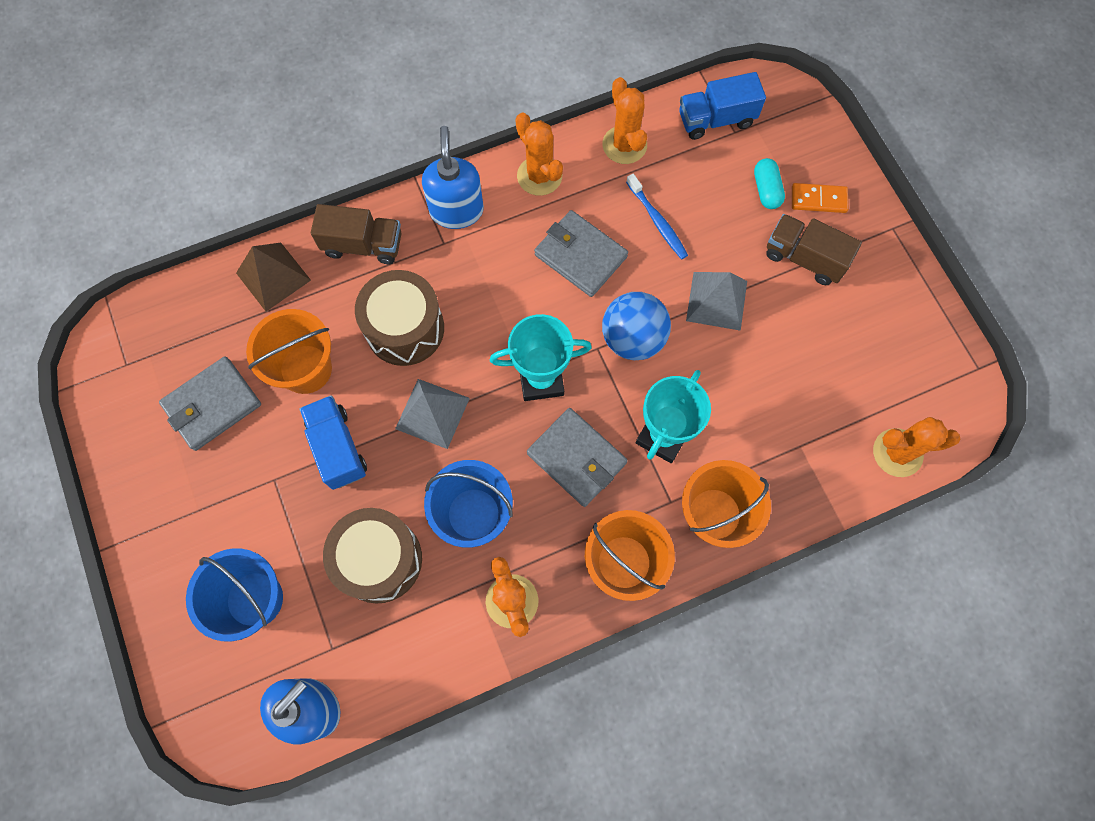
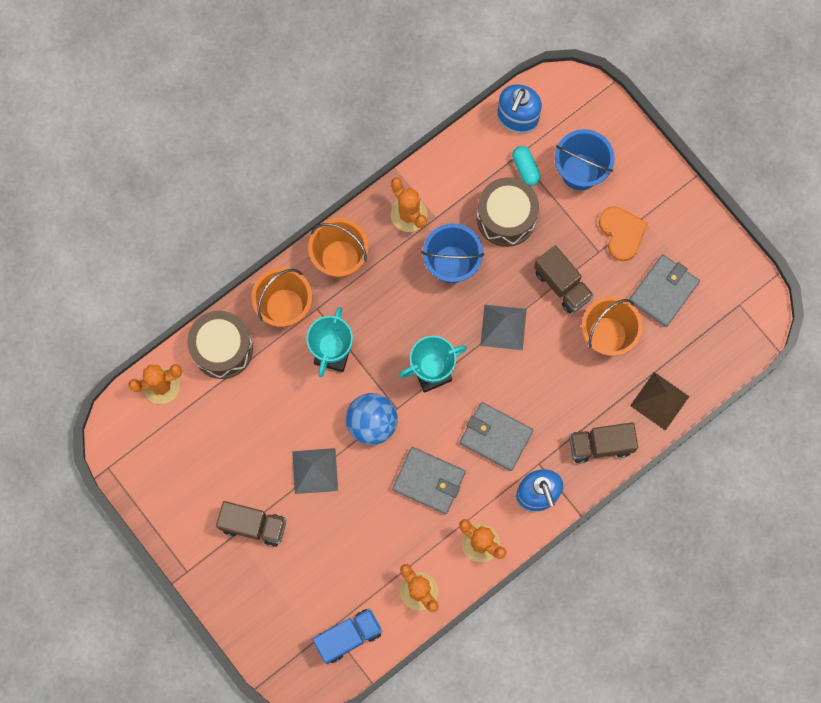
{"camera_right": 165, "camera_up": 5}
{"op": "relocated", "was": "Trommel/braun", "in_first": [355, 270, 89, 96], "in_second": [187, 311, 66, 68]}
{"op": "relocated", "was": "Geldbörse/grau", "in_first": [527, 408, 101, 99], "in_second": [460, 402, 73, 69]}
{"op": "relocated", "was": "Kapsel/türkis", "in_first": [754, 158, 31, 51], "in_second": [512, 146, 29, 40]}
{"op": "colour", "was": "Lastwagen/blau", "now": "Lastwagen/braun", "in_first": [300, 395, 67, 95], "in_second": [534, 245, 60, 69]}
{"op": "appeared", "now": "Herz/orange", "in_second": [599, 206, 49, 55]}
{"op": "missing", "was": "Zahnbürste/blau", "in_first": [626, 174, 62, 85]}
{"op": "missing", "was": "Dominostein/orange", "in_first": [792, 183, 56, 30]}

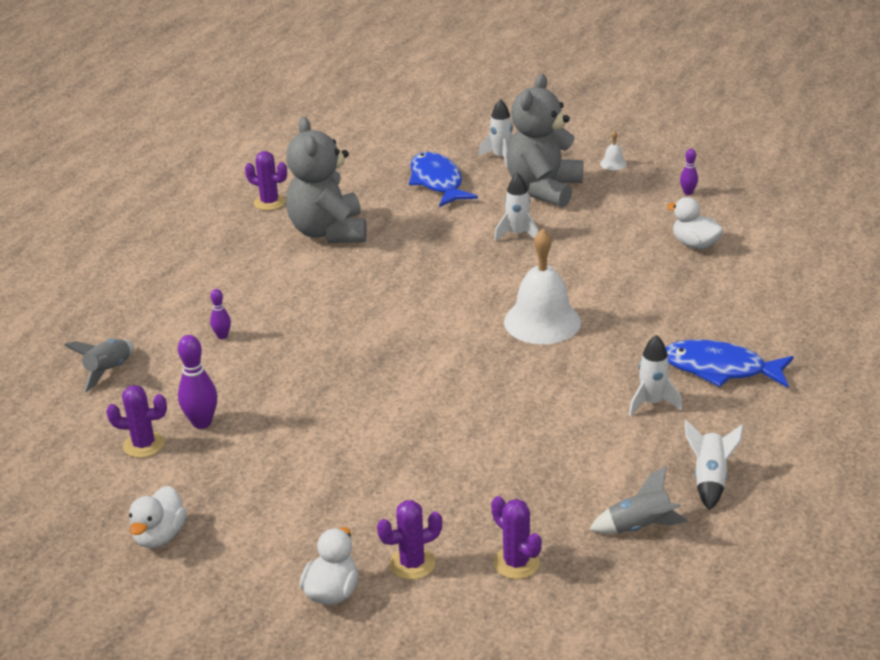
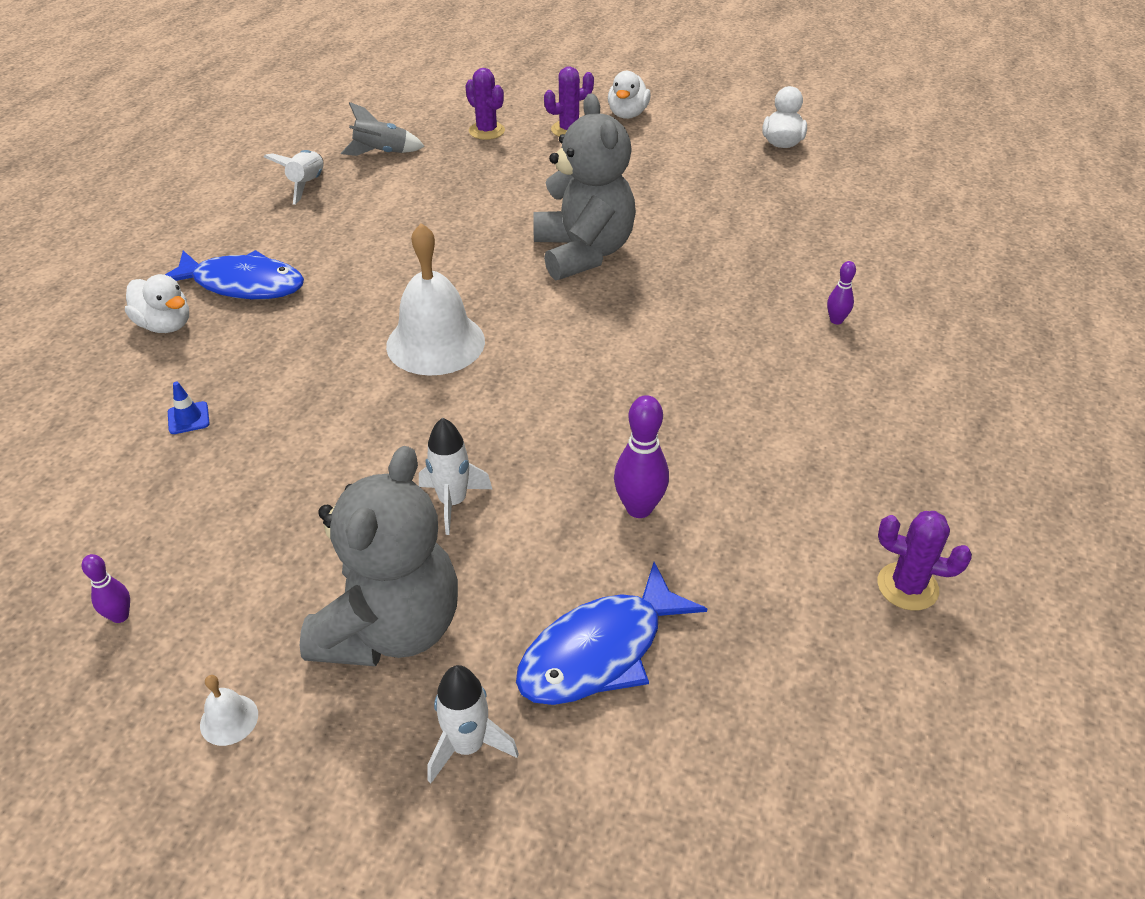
{"camera_right": 175, "camera_up": 10}
{"op": "relocated", "was": "Ente/weiß", "in_first": [667, 197, 56, 52], "in_second": [125, 274, 64, 59]}
{"op": "appeared", "now": "Leitkegel/blau", "in_second": [168, 382, 42, 52]}
{"op": "spun", "was": "Fisch/blau", "in_first": [409, 152, 69, 55], "in_second": [516, 562, 191, 143], "clockwise": 75}
{"op": "relocated", "was": "Teddybär/grau", "in_first": [286, 117, 81, 126], "in_second": [533, 93, 103, 187]}
{"op": "relocated", "was": "Bowlingkegel/lila", "in_first": [178, 335, 39, 94], "in_second": [614, 395, 55, 123]}
{"op": "missing", "was": "Rakete/grau", "in_first": [64, 339, 70, 53]}
{"op": "missing", "was": "Kaktus/lila", "in_first": [106, 385, 61, 73]}
{"op": "missing", "was": "Rakete/weiß", "in_first": [629, 335, 53, 81]}

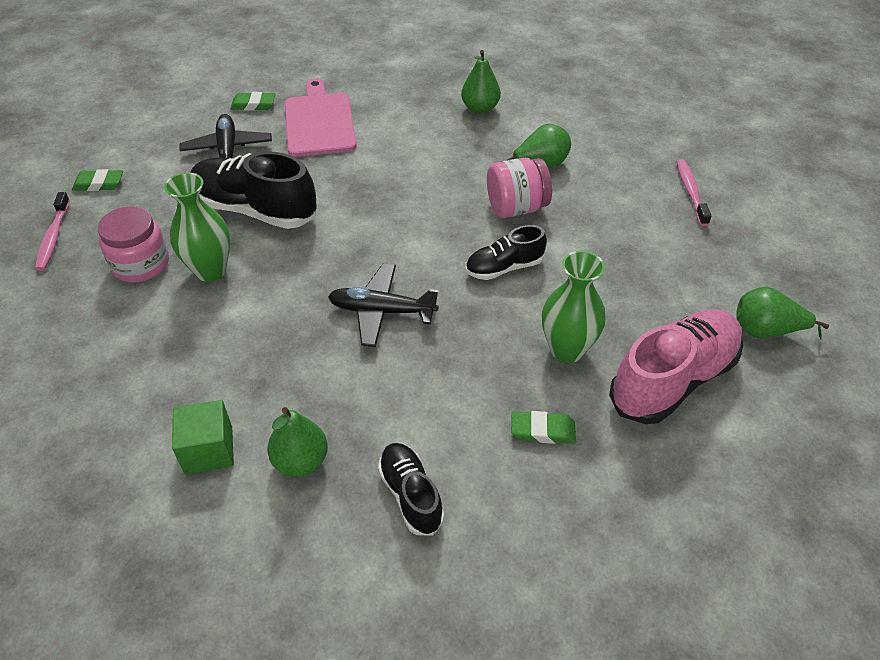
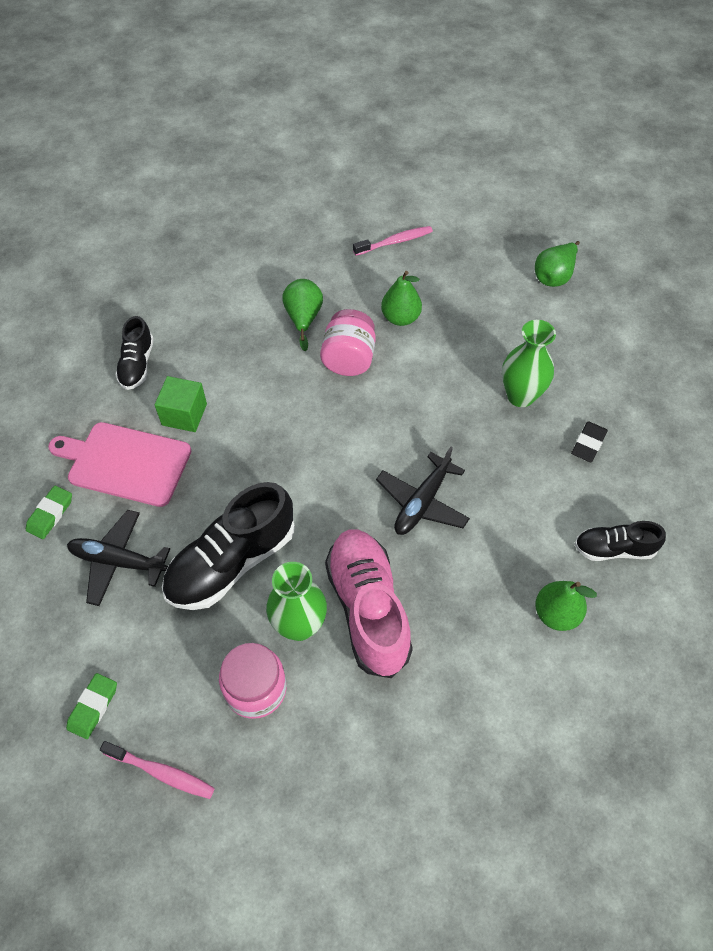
{"camera_right": -65, "camera_up": 10}
{"op": "relocated", "was": "Schuh/schwarz", "in_first": [466, 225, 81, 55], "in_second": [115, 316, 39, 74]}
{"op": "relocated", "was": "Kubus/grün", "in_first": [172, 400, 62, 74], "in_second": [155, 376, 52, 56]}
{"op": "relocated", "was": "Schuh/rosa", "in_first": [609, 309, 134, 115], "in_second": [325, 529, 88, 149]}
{"op": "spun", "was": "Zahnbürste/rosa", "in_first": [677, 159, 34, 67], "in_second": [353, 226, 80, 30], "clockwise": 135}
{"op": "relocated", "was": "Birne/grün", "in_first": [461, 50, 40, 64], "in_second": [381, 271, 41, 55]}
{"op": "colour", "was": "Radiergummi/grün", "now": "Radiergummi/schwarz", "in_first": [511, 411, 65, 33], "in_second": [571, 422, 37, 40]}

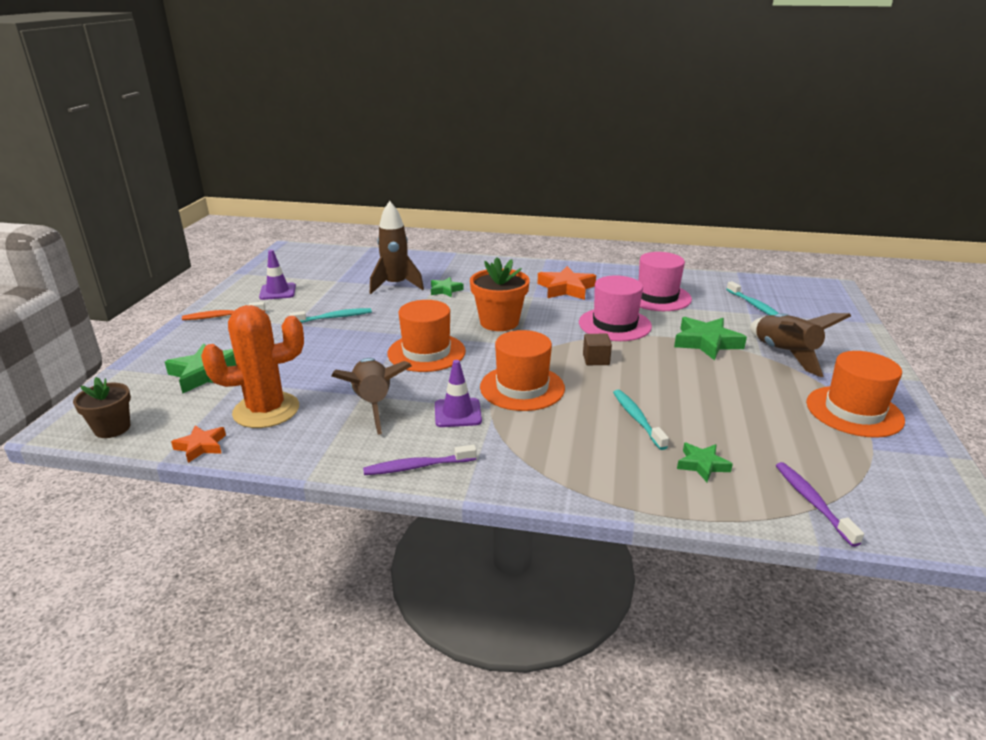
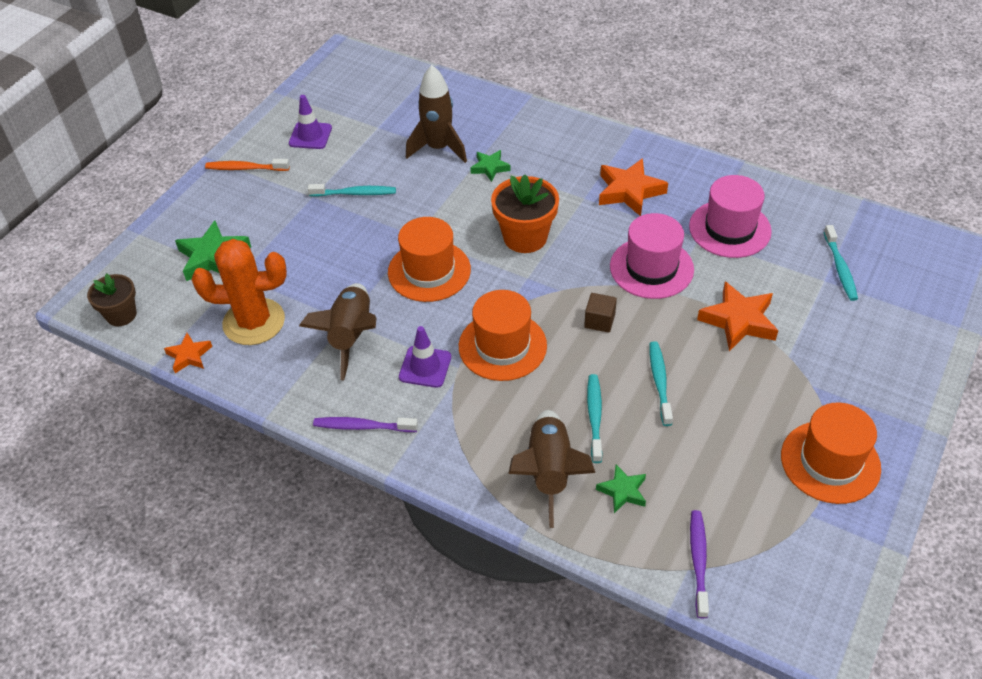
{"camera_right": 20, "camera_up": 20}
{"op": "relocated", "was": "Rakete/braun", "in_first": [750, 313, 101, 64], "in_second": [508, 410, 87, 118]}
{"op": "appeared", "now": "Zahnbürste/türkis", "in_second": [649, 341, 24, 85]}
{"op": "colour", "was": "Stern/grün", "now": "Stern/orange", "in_first": [674, 317, 73, 44], "in_second": [697, 281, 81, 70]}

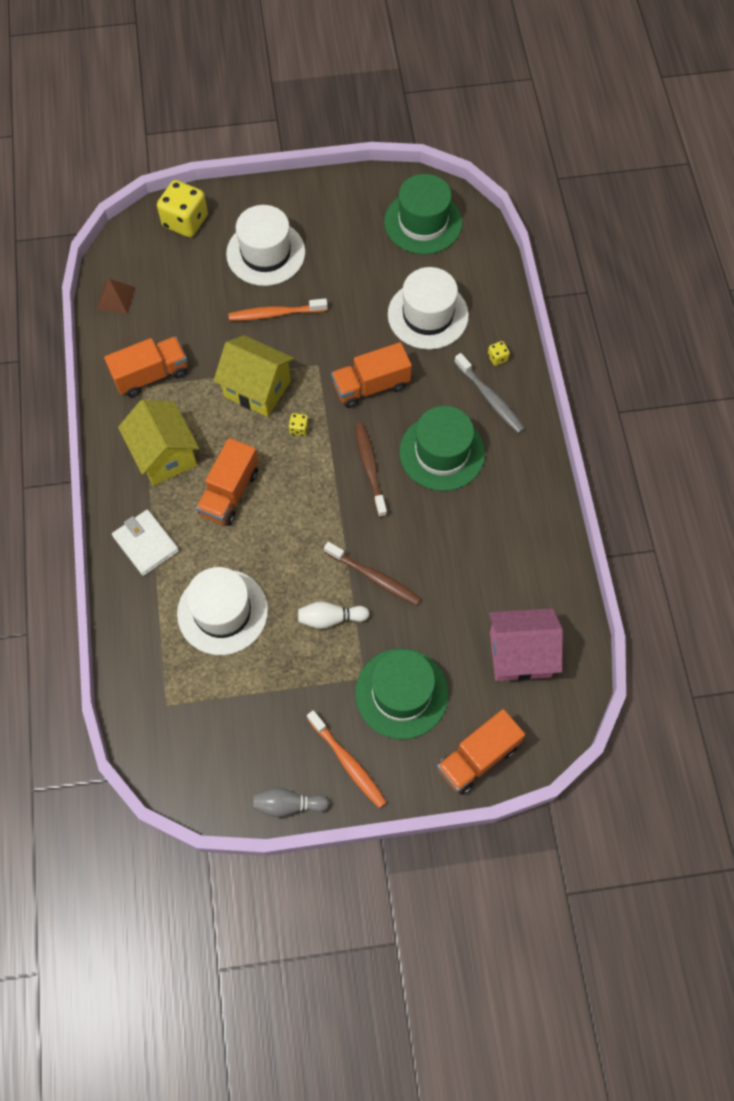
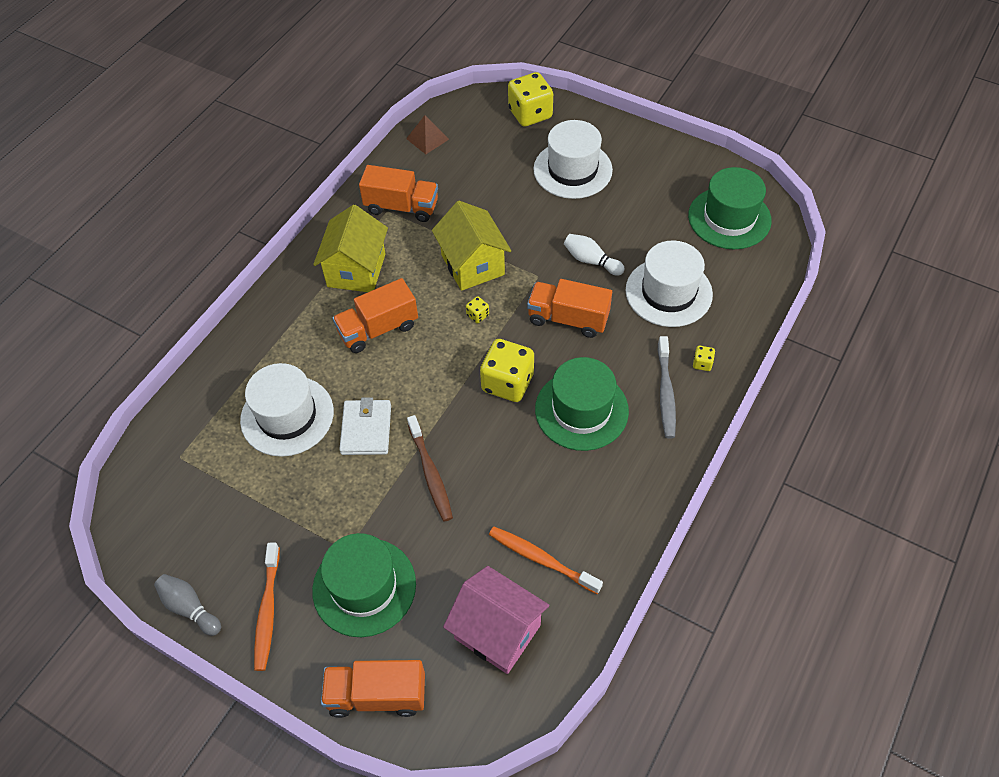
{"camera_right": 40, "camera_up": -10}
{"op": "relocated", "was": "Geldbörse/weiß", "in_first": [112, 510, 67, 66], "in_second": [339, 397, 52, 58]}
{"op": "exchanged", "was": "Zahnbürste/braun", "now": "Spielwürfel/gelb", "in_first": [355, 423, 32, 94], "in_second": [480, 339, 54, 63]}
{"op": "relocated", "was": "Zahnbürste/orange", "in_first": [229, 298, 99, 23], "in_second": [489, 526, 114, 68]}
{"op": "relocated", "was": "Bowlingkegel/weiß", "in_first": [298, 601, 72, 28], "in_second": [564, 234, 61, 42]}

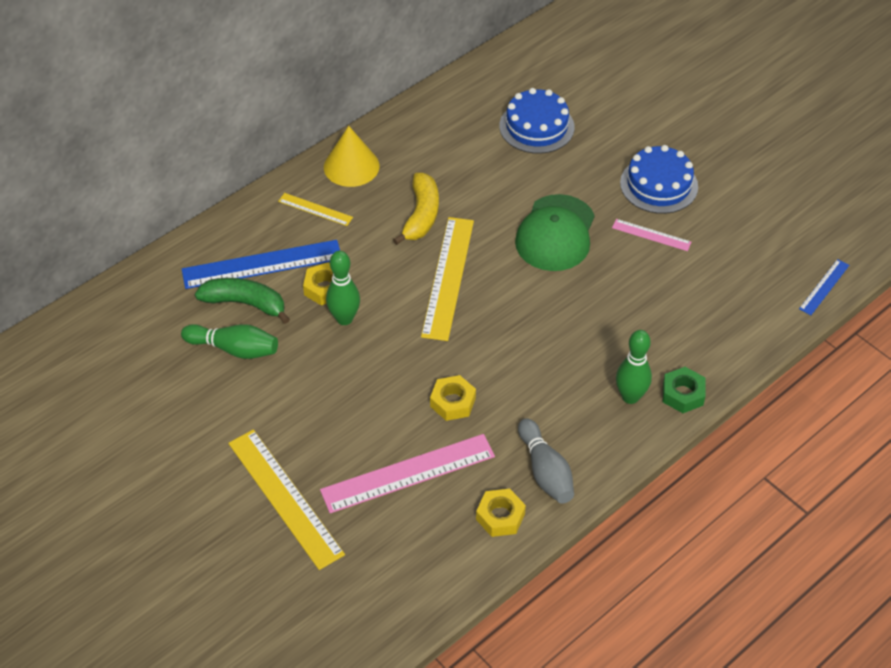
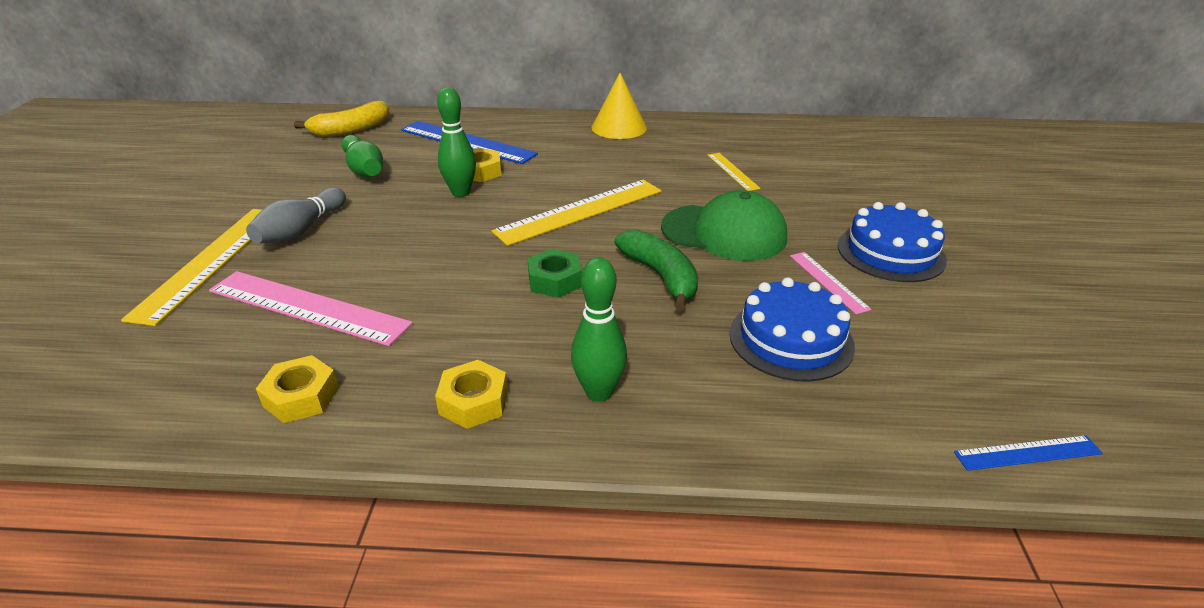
{"camera_right": 45, "camera_up": -15}
{"op": "relocated", "was": "Bowlingkegel/grau", "in_first": [518, 418, 56, 86], "in_second": [246, 188, 100, 56]}
{"op": "relocated", "was": "Banane/gelb", "in_first": [393, 173, 46, 72], "in_second": [294, 101, 96, 36]}
{"op": "relocated", "was": "Sechskantmutter/gelb", "in_first": [430, 375, 46, 46], "in_second": [435, 360, 73, 69]}
{"op": "relocated", "was": "Sechskantmutter/grün", "in_first": [663, 367, 43, 46], "in_second": [527, 249, 55, 49]}
{"op": "relocated", "was": "Banane/grün", "in_first": [195, 278, 95, 46], "in_second": [614, 229, 84, 81]}
{"op": "spun", "was": "Kappe/grün", "in_first": [515, 194, 80, 77], "in_second": [661, 190, 126, 71], "clockwise": -135}
{"op": "relocated", "was": "Lineal/gelb", "in_first": [278, 193, 75, 33], "in_second": [707, 153, 54, 38]}
{"op": "relocated", "was": "Kuchen/blau", "in_first": [499, 88, 75, 66], "in_second": [729, 277, 126, 105]}

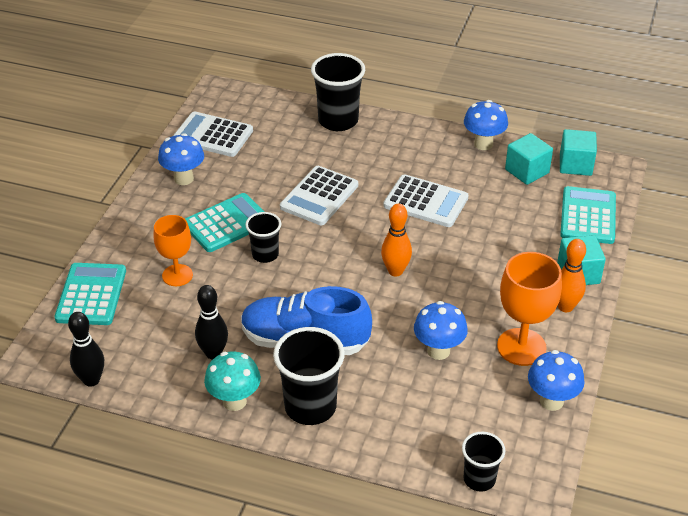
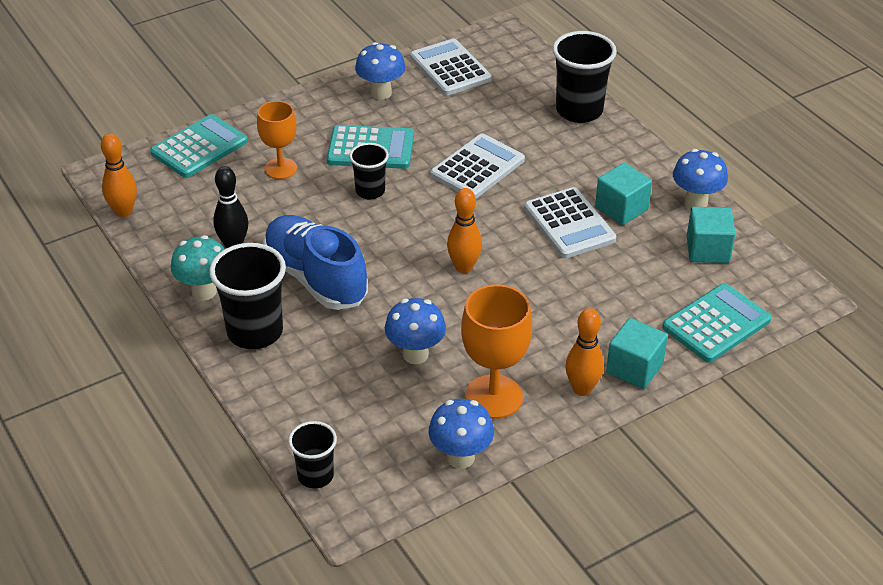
{"camera_right": 40, "camera_up": 0}
{"op": "colour", "was": "Bowlingkegel/schwarz", "now": "Bowlingkegel/orange", "in_first": [68, 312, 36, 75], "in_second": [101, 133, 36, 84]}
{"op": "spun", "was": "Taschenrechner/weiß", "in_first": [280, 166, 78, 59], "in_second": [430, 133, 95, 65], "clockwise": 150}
{"op": "relocated", "was": "Kubus/türkis", "in_first": [560, 129, 37, 47], "in_second": [595, 163, 57, 62]}

